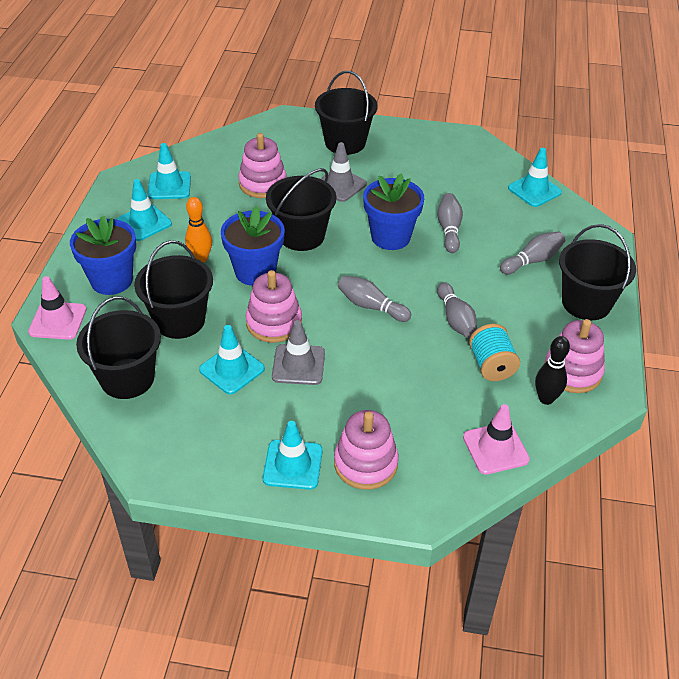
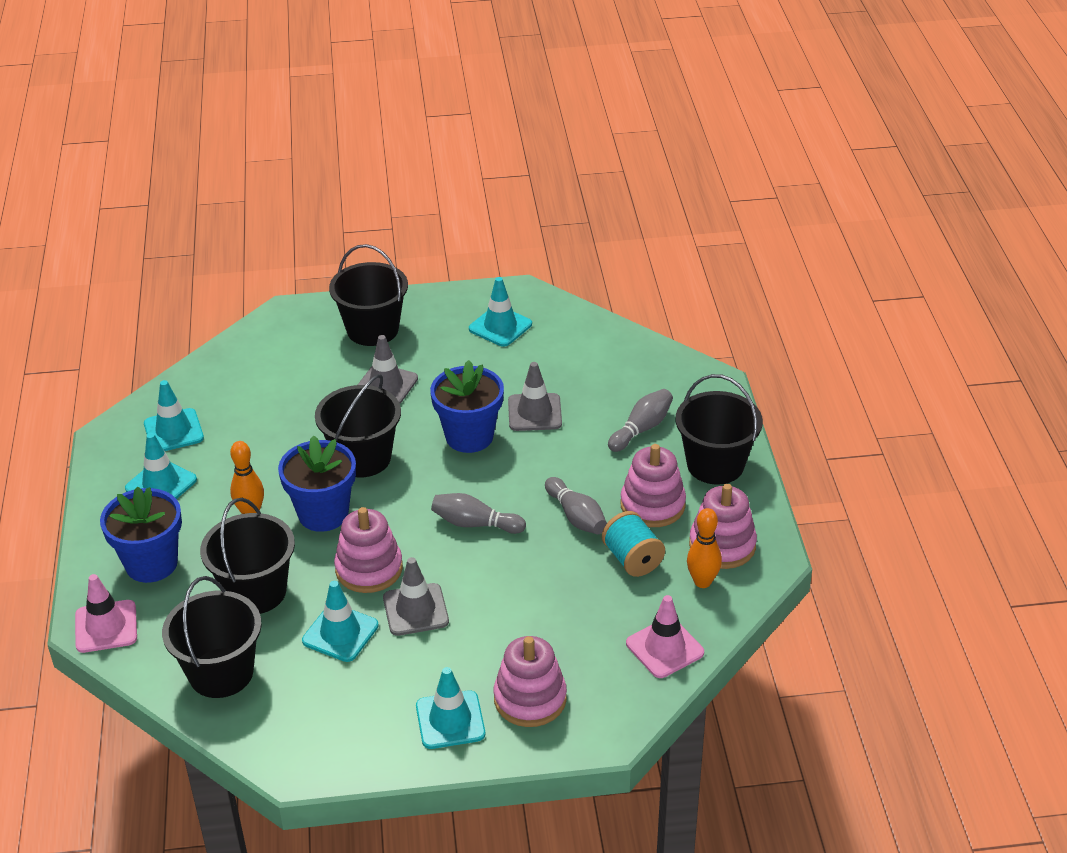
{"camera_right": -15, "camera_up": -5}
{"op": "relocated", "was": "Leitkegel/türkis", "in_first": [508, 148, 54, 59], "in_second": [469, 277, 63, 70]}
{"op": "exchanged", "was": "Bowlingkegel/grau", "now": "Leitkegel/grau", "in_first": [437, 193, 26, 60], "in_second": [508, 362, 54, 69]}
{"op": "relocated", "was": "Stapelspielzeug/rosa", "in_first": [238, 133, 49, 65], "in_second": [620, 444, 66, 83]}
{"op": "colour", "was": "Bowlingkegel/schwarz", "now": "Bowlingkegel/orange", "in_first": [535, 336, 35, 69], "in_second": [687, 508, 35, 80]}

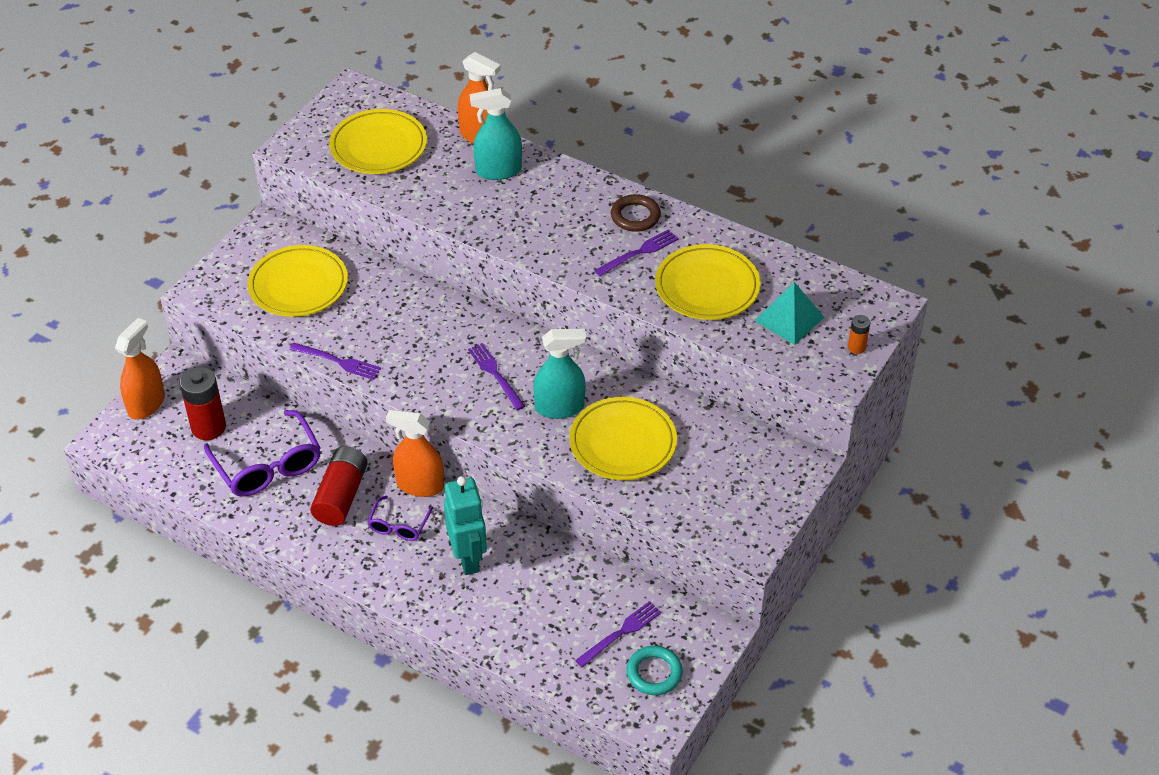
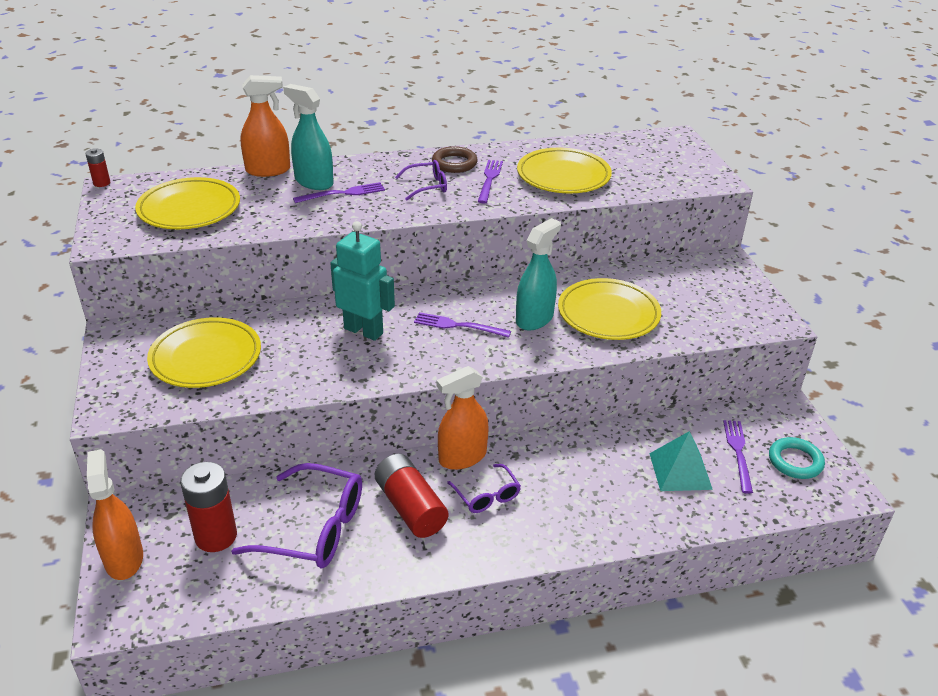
{"camera_right": -45, "camera_up": -10}
{"op": "appeared", "now": "Batterie/rot", "in_second": [85, 148, 25, 39]}
{"op": "spun", "was": "Sprühflasche/türkis", "in_first": [470, 88, 52, 92], "in_second": [283, 84, 51, 106], "clockwise": 90}
{"op": "relocated", "was": "Gabel/lila", "in_first": [289, 342, 92, 38], "in_second": [293, 182, 92, 21]}
{"op": "relocated", "was": "Roboter/türkis", "in_first": [444, 476, 43, 99], "in_second": [330, 221, 65, 120]}
{"op": "appeared", "now": "Brille/lila", "in_second": [395, 160, 52, 40]}
{"op": "relocated", "was": "Pyramide/türkis", "in_first": [755, 282, 69, 63], "in_second": [649, 431, 64, 60]}
{"op": "missing", "was": "Batterie/orange", "in_first": [848, 315, 23, 39]}

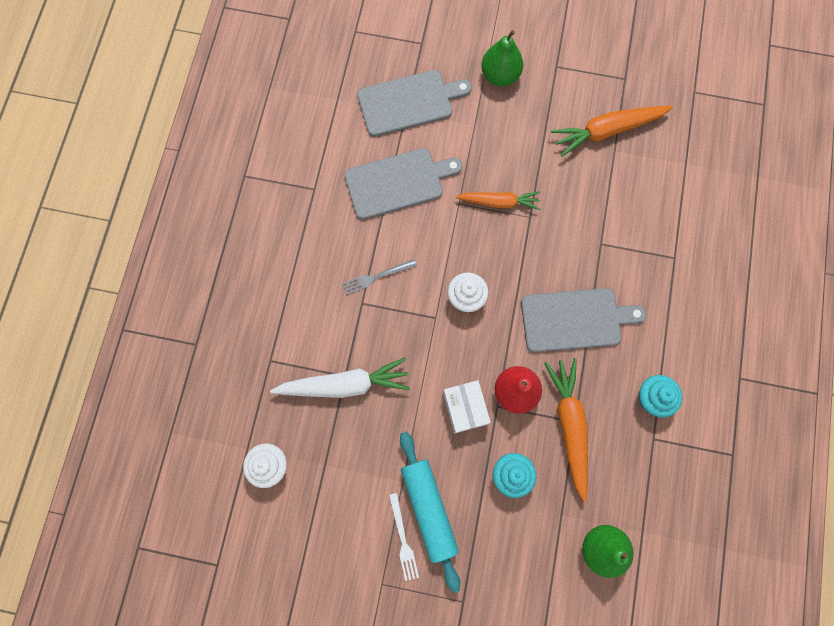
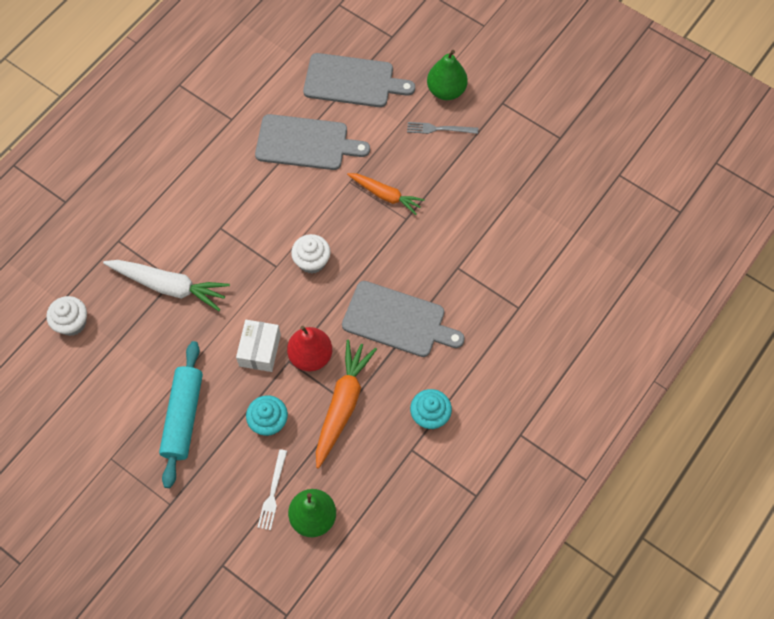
{"camera_right": 25, "camera_up": -10}
{"op": "relocated", "was": "Gabel/weiß", "in_first": [389, 493, 30, 88], "in_second": [257, 449, 30, 81]}
{"op": "relocated", "was": "Gabel/grau", "in_first": [342, 259, 75, 36], "in_second": [407, 122, 71, 12]}
{"op": "missing", "was": "Karotte/orange", "in_first": [551, 106, 122, 51]}

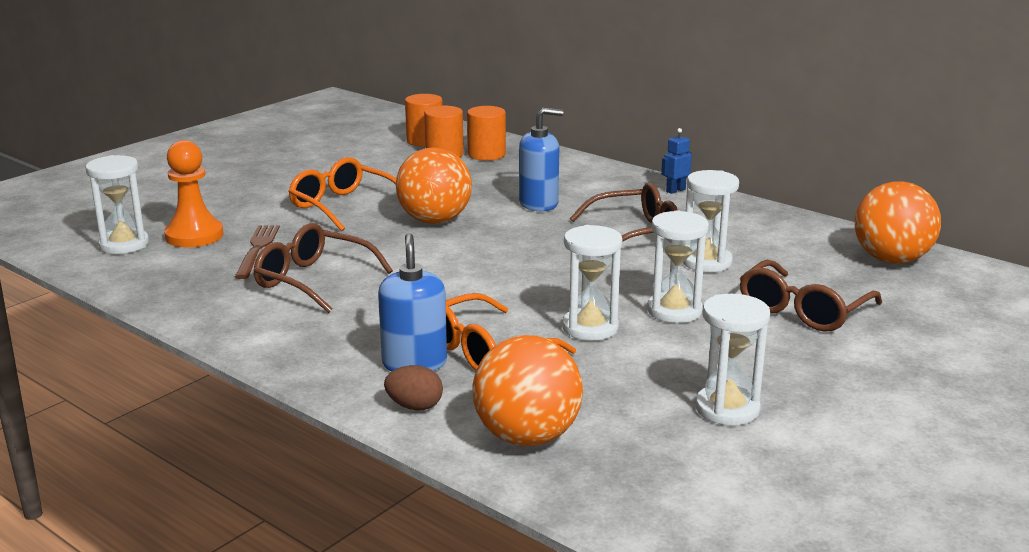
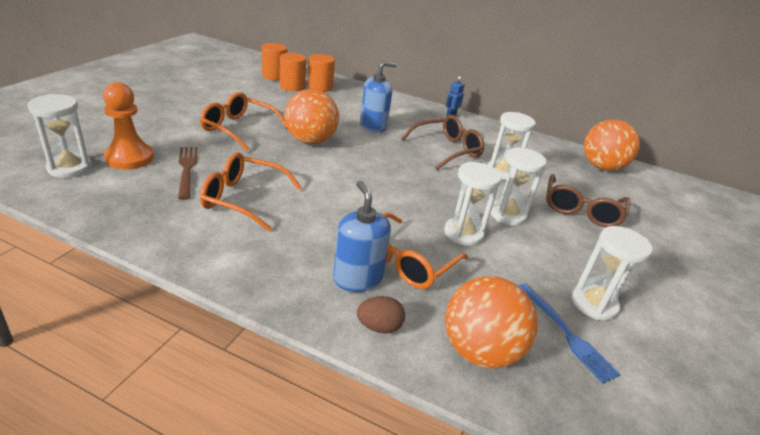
{"camera_right": -20, "camera_up": 10}
{"op": "colour", "was": "Brille/braun", "now": "Brille/orange", "in_first": [253, 223, 140, 90], "in_second": [200, 152, 102, 79]}
{"op": "appeared", "now": "Gabel/blau", "in_second": [519, 284, 101, 100]}

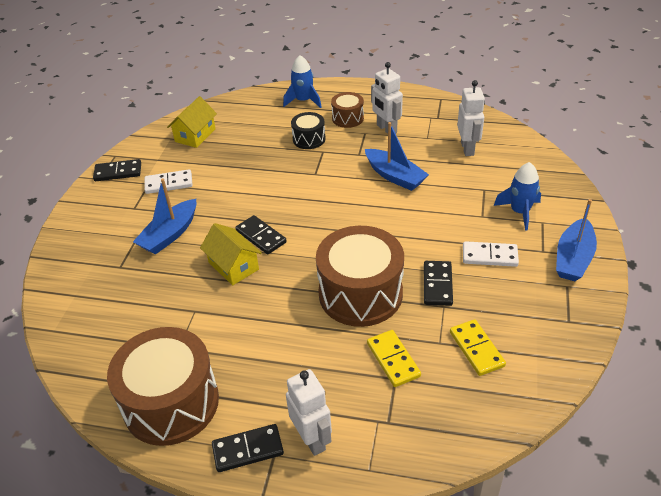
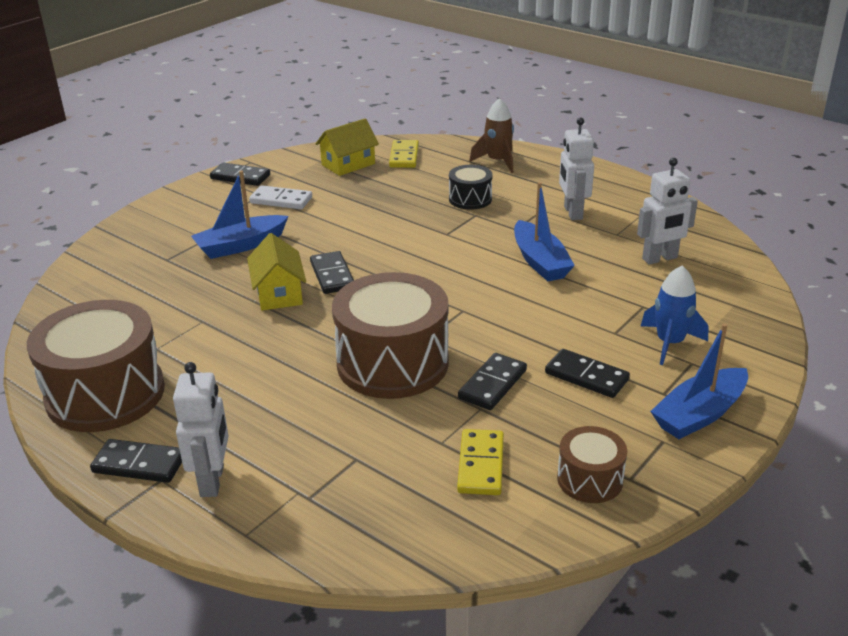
{"camera_right": 25, "camera_up": -10}
{"op": "relocated", "was": "Dominostein/gelb", "in_first": [367, 330, 54, 57], "in_second": [389, 140, 30, 28]}
{"op": "colour", "was": "Rakete/blau", "now": "Rakete/braun", "in_first": [283, 55, 39, 53], "in_second": [469, 98, 45, 75]}
{"op": "colour", "was": "Dominostein/weiß", "now": "Dominostein/schwarz", "in_first": [463, 241, 56, 26], "in_second": [545, 349, 85, 49]}
{"op": "relocated", "was": "Trommel/braun", "in_first": [331, 92, 33, 36], "in_second": [557, 426, 70, 77]}
{"op": "spun", "was": "Roboter/weiß", "in_first": [457, 80, 28, 76], "in_second": [637, 158, 61, 107], "clockwise": 45}

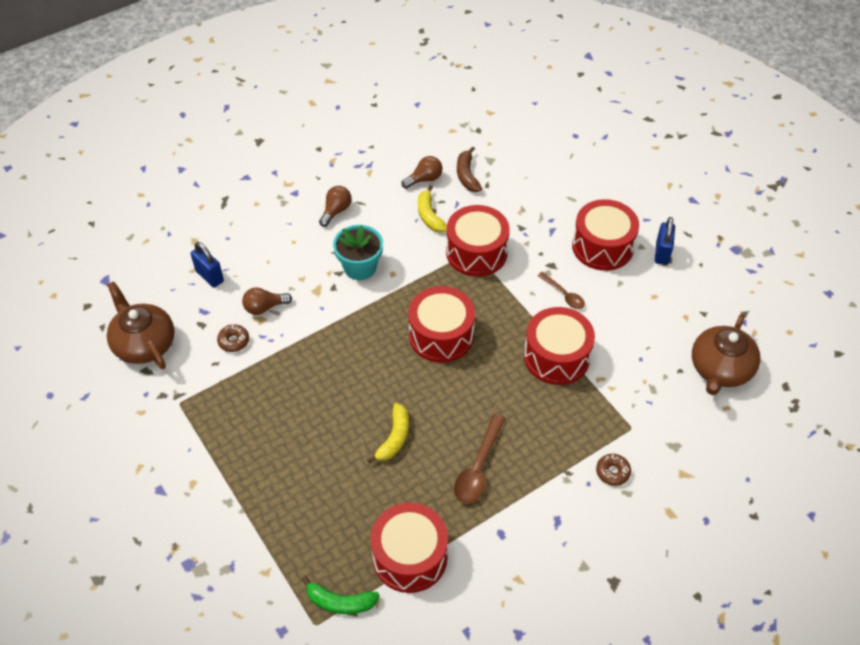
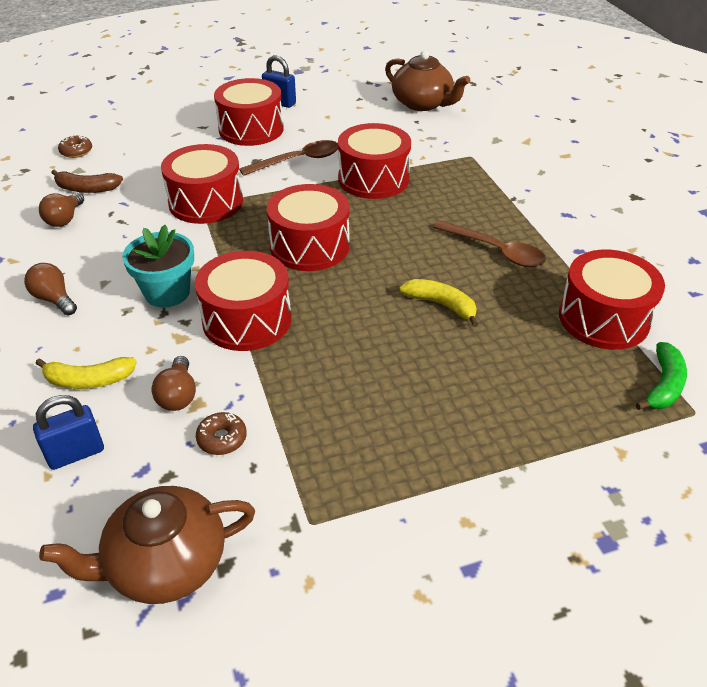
{"camera_right": -75, "camera_up": -10}
{"op": "relocated", "was": "Banane/gelb", "in_first": [418, 185, 29, 48], "in_second": [35, 357, 102, 32]}
{"op": "spun", "was": "Glühbirne/braun", "in_first": [402, 156, 41, 33], "in_second": [39, 192, 45, 35], "clockwise": -150}
{"op": "relocated", "was": "Donut/braun", "in_first": [596, 454, 35, 32], "in_second": [58, 135, 34, 23]}
{"op": "appeared", "now": "Trommel/rot", "in_second": [195, 251, 96, 100]}
{"op": "size", "was": "Löffel/braun", "in_first": [537, 272, 48, 37], "in_second": [239, 140, 99, 36], "ratio": 1.6}

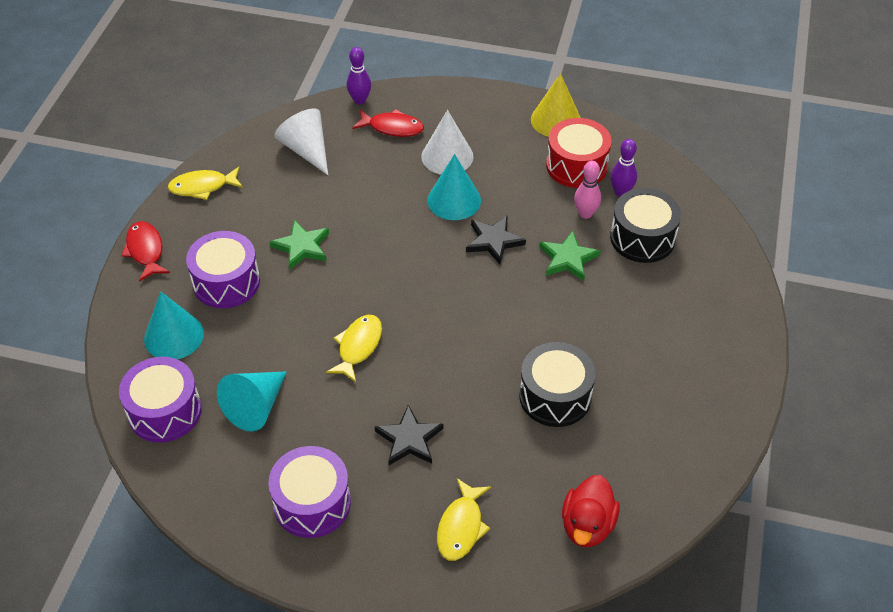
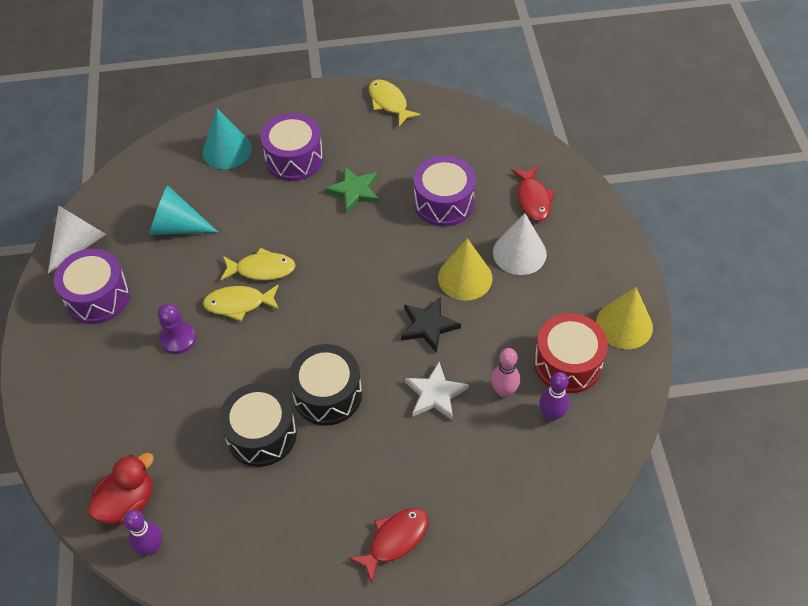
{"camera_right": 70, "camera_up": 5}
{"op": "relocated", "was": "Kegel/weiß", "in_first": [274, 109, 54, 66], "in_second": [48, 206, 58, 68]}
{"op": "spun", "was": "Ente/rot", "in_first": [562, 475, 58, 72], "in_second": [87, 453, 67, 71], "clockwise": 135}
{"op": "relocated", "was": "Bowlingkegel/lila", "in_first": [347, 47, 24, 57], "in_second": [124, 510, 38, 45]}
{"op": "exchanged", "was": "Stern/schwarz", "now": "Bauer/lila", "in_first": [375, 405, 68, 60], "in_second": [158, 304, 38, 50]}
{"op": "relocated", "was": "Fisch/gelb", "in_first": [437, 478, 54, 83], "in_second": [203, 285, 76, 36]}
{"op": "relocated", "was": "Trommel/schwarz", "in_first": [610, 188, 71, 75], "in_second": [289, 344, 73, 82]}
{"op": "relocated", "was": "Fisch/rot", "in_first": [121, 221, 49, 61], "in_second": [348, 508, 80, 75]}
{"op": "colour", "was": "Stern/grün", "now": "Stern/weiß", "in_first": [539, 231, 62, 50], "in_second": [405, 362, 64, 58]}
{"op": "relocated", "was": "Trommel/lila", "in_first": [119, 357, 83, 86], "in_second": [413, 156, 63, 71]}
{"op": "colour", "was": "Kegel/türkis", "now": "Kegel/gelb", "in_first": [427, 154, 54, 66], "in_second": [438, 238, 54, 63]}

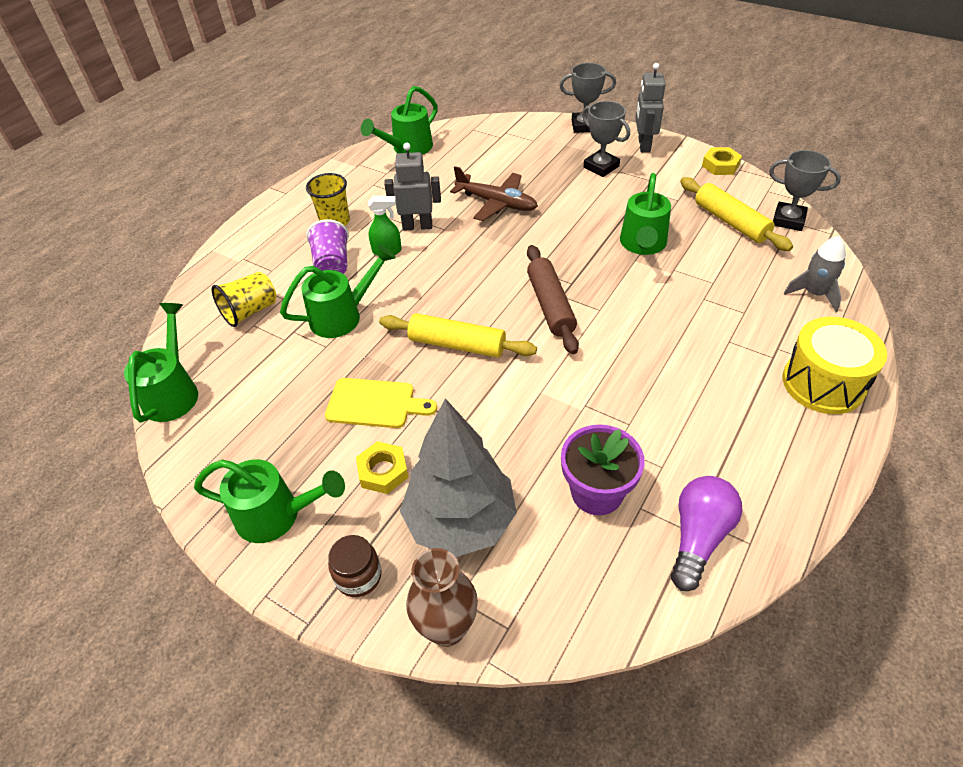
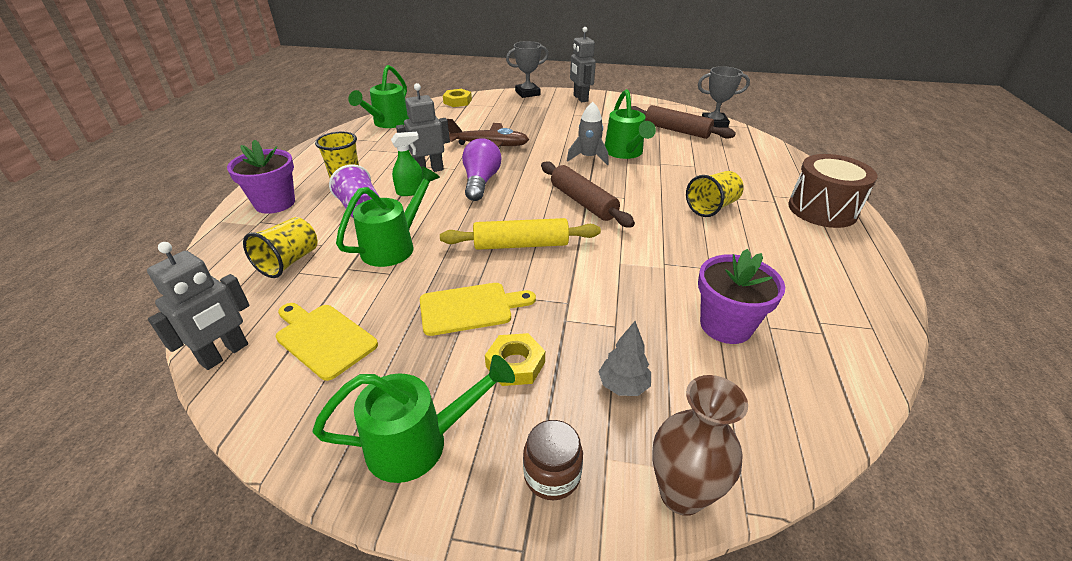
{"camera_right": -25, "camera_up": -10}
{"op": "exchanged", "was": "Gießkanne/grün", "now": "Roboter/grau", "in_first": [124, 303, 74, 120], "in_second": [147, 242, 103, 128]}
{"op": "appeared", "now": "Blumentopf/lila", "in_second": [227, 139, 68, 75]}
{"op": "appeared", "now": "Schneidebrett/gelb", "in_second": [276, 303, 102, 78]}
{"op": "relocated", "was": "Sechskantmutter/gelb", "in_first": [702, 147, 40, 28], "in_second": [443, 89, 29, 18]}
{"op": "relocated", "was": "Glühbirne/lila", "in_first": [671, 476, 71, 115], "in_second": [462, 138, 39, 63]}
{"op": "relocated", "was": "Rakete/grau", "in_first": [784, 236, 62, 76], "in_second": [567, 102, 42, 63]}
{"op": "size", "was": "Baum/grau", "in_first": [400, 398, 117, 159], "in_second": [598, 321, 53, 75], "ratio": 0.43}
{"op": "colour", "was": "Nudelholz/gelb", "now": "Nudelholz/braun", "in_first": [680, 177, 113, 74], "in_second": [631, 105, 105, 34]}
{"op": "appeared", "now": "Becher/gelb", "in_second": [686, 171, 58, 46]}
{"op": "colour", "was": "Trommel/gelb", "now": "Trommel/braun", "in_first": [783, 317, 104, 97], "in_second": [788, 154, 89, 74]}
{"op": "missing", "was": "Pokal/grau", "in_first": [582, 101, 48, 76]}

